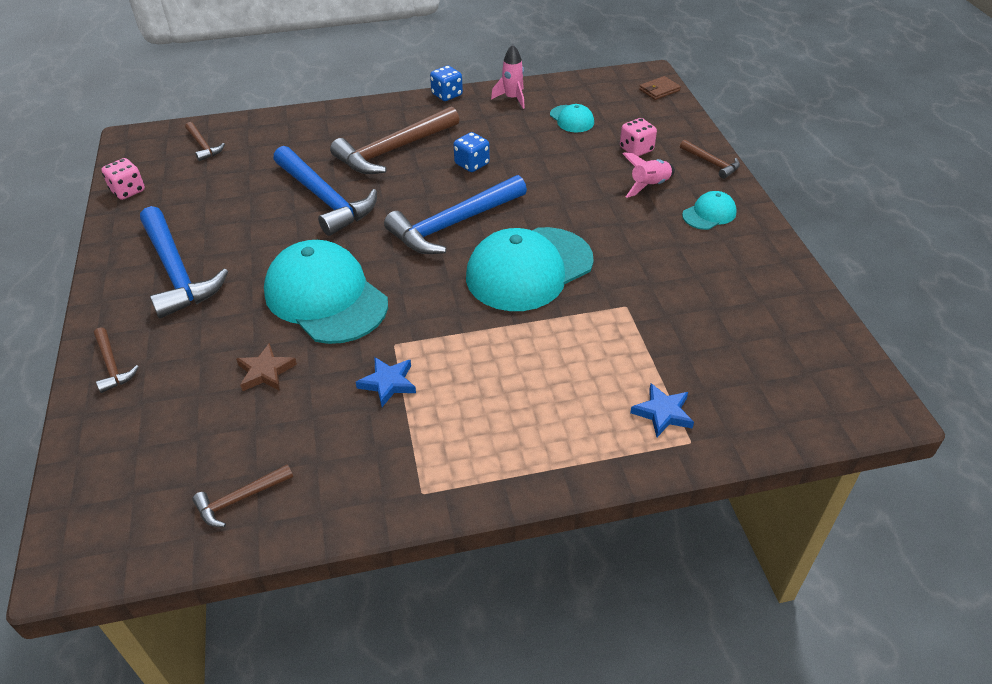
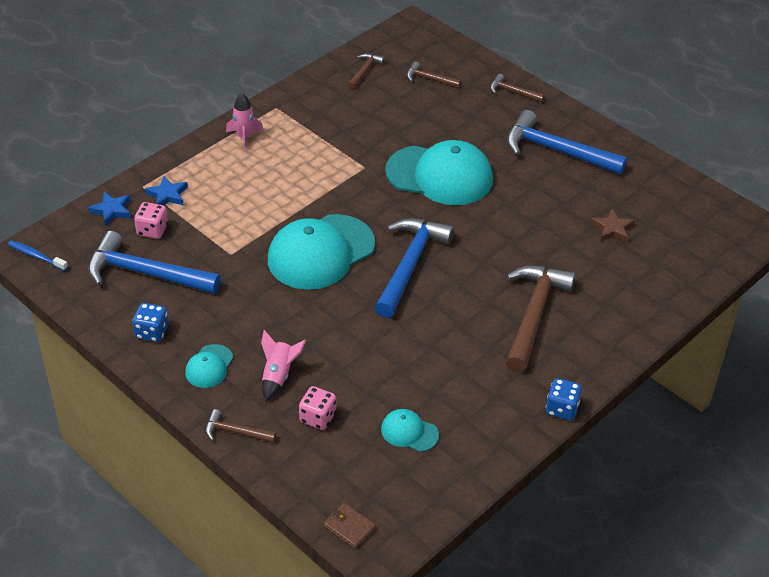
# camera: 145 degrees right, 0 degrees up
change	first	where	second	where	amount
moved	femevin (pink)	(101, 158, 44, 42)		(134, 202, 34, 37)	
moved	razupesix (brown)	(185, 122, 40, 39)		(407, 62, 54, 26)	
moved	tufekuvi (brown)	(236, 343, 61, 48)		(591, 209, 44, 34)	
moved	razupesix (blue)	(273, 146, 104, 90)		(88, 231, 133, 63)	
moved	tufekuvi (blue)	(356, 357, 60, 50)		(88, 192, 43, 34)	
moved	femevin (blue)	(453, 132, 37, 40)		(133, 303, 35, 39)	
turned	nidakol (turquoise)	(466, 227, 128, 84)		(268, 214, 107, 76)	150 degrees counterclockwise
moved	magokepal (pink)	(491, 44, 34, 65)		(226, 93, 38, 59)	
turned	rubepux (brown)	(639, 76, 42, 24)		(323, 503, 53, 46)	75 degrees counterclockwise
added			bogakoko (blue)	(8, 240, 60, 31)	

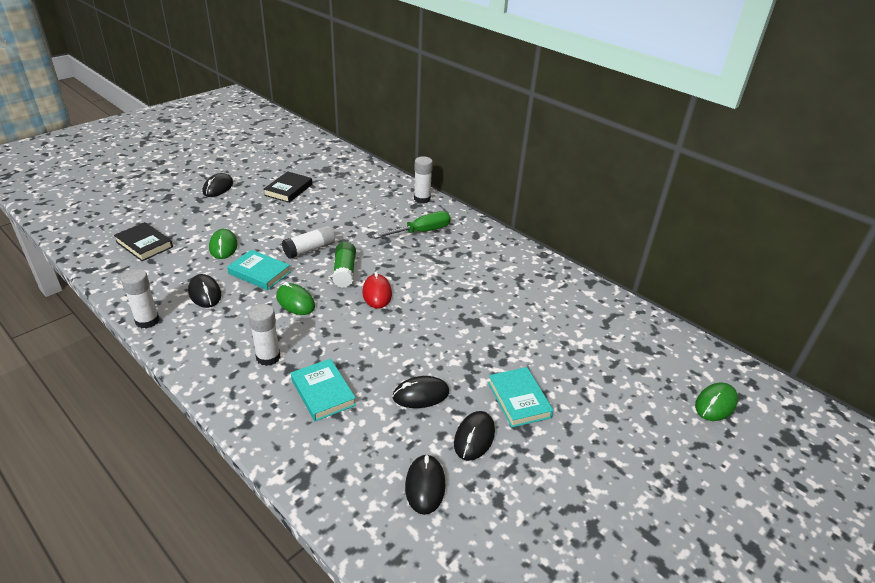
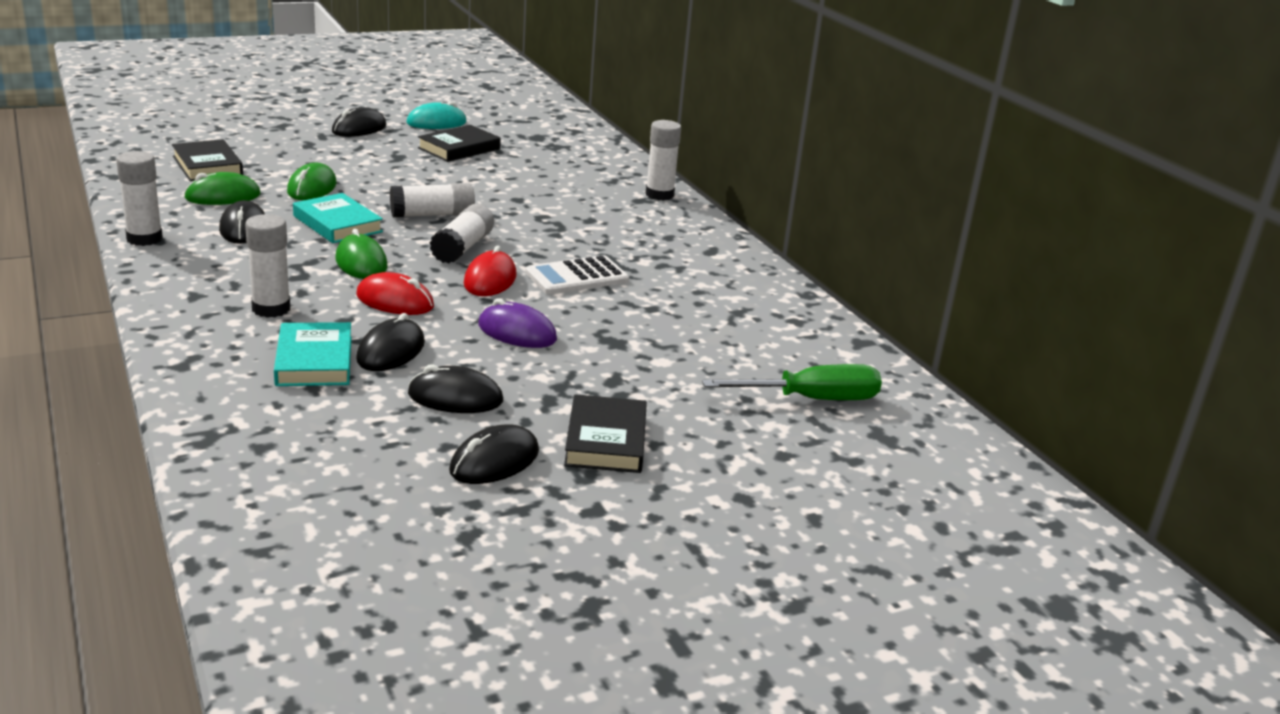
# camera: 20 degrees right, 10 degrees down
change	first	where	second	where	amount
recoloured	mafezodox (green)	(332, 242, 24, 46)	mafezodox (white)	(430, 204, 64, 60)	
moved	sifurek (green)	(373, 211, 78, 27)		(702, 364, 180, 36)	
moved	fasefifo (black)	(405, 454, 40, 61)		(356, 313, 69, 58)	
recoloured	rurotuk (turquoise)	(488, 367, 66, 60)	rurotuk (black)	(564, 394, 83, 79)	
moved	fasefifo (green)	(695, 383, 43, 38)		(184, 172, 77, 33)	
added			fasefifo (red)	(356, 272, 78, 43)	
added			fasefifo (turquoise)	(407, 101, 60, 28)	
added			fasefifo (purple)	(478, 298, 79, 50)	
added			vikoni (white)	(525, 255, 104, 40)	

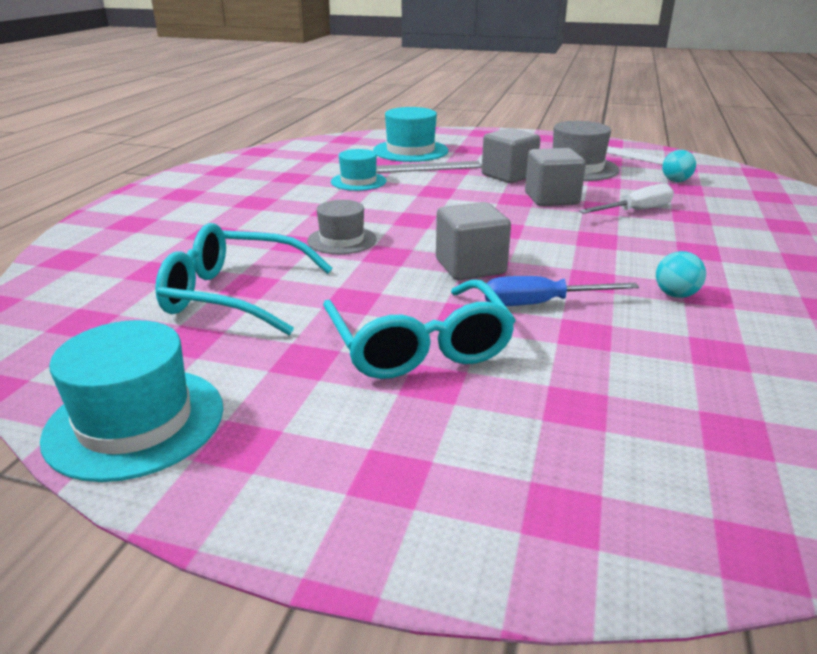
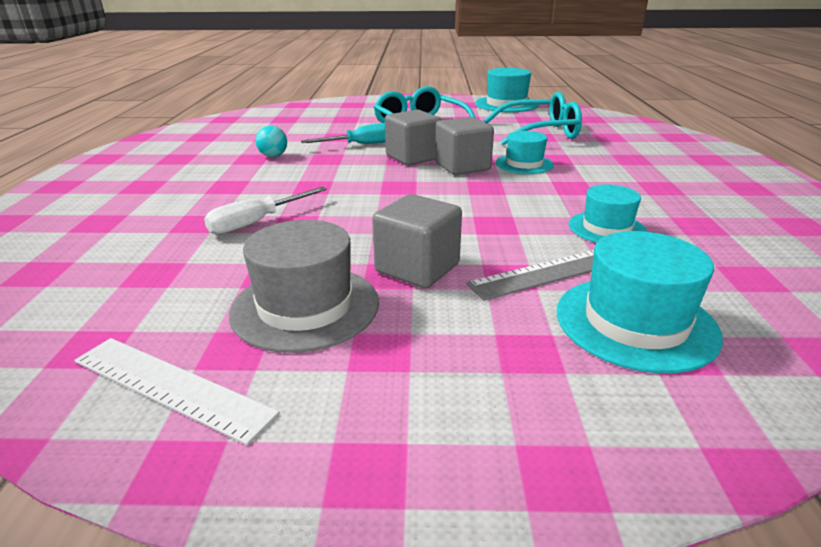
# camera: 165 degrees right, 0 degrees up
change	first	where	second	where	amount
recoloured	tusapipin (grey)	(307, 200, 70, 54)	tusapipin (turquoise)	(496, 131, 58, 43)	
recoloured	sifurek (blue)	(485, 276, 154, 30)	sifurek (turquoise)	(301, 123, 85, 21)	
moved	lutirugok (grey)	(525, 148, 61, 58)		(435, 117, 59, 58)	
removed	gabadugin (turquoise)	(662, 150, 34, 32)			

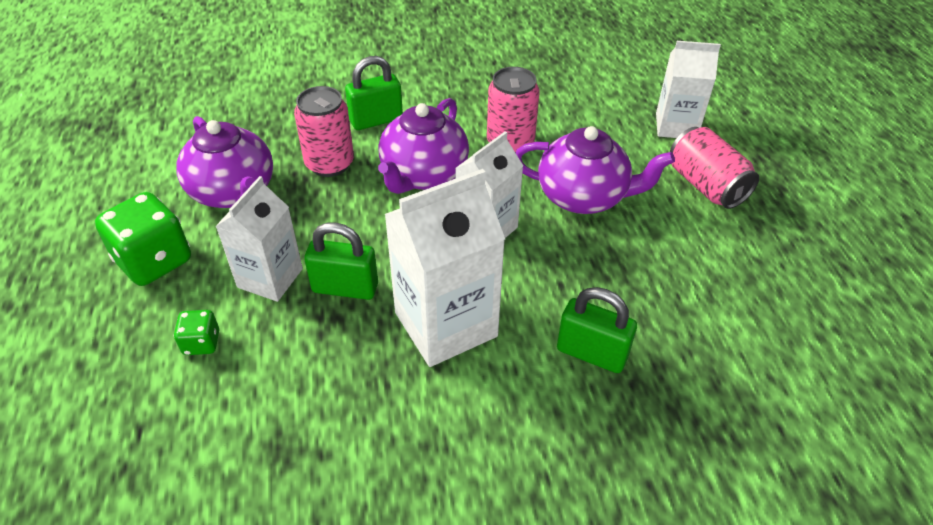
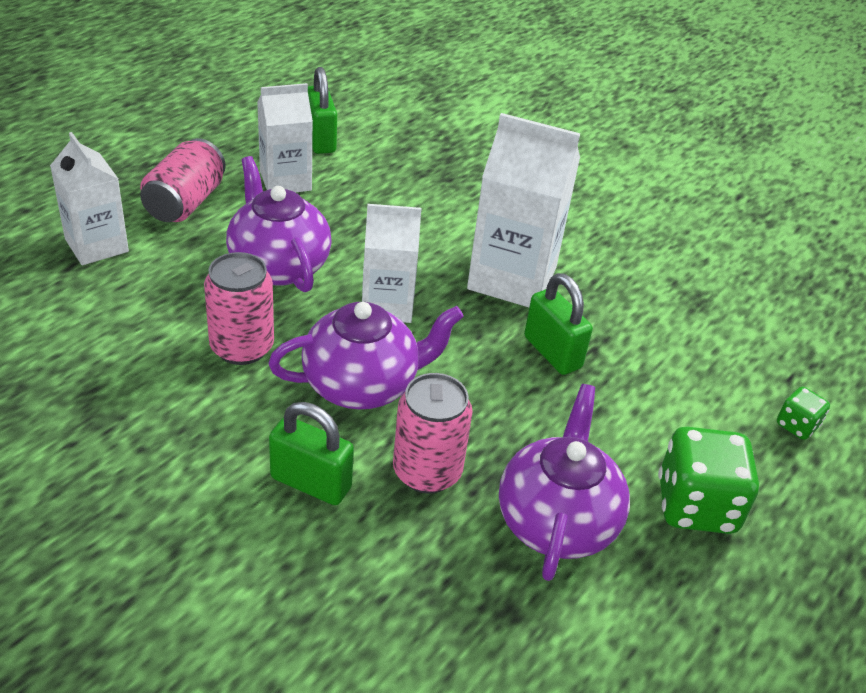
# camera: 135 degrees left, 5 degrees down
change	first	where	second	where	amount
moved	femevin (green)	(174, 310, 45, 45)		(777, 387, 53, 53)	
moved	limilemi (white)	(215, 176, 88, 126)		(257, 83, 56, 109)	
moved	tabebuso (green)	(557, 287, 80, 86)		(308, 67, 29, 87)	

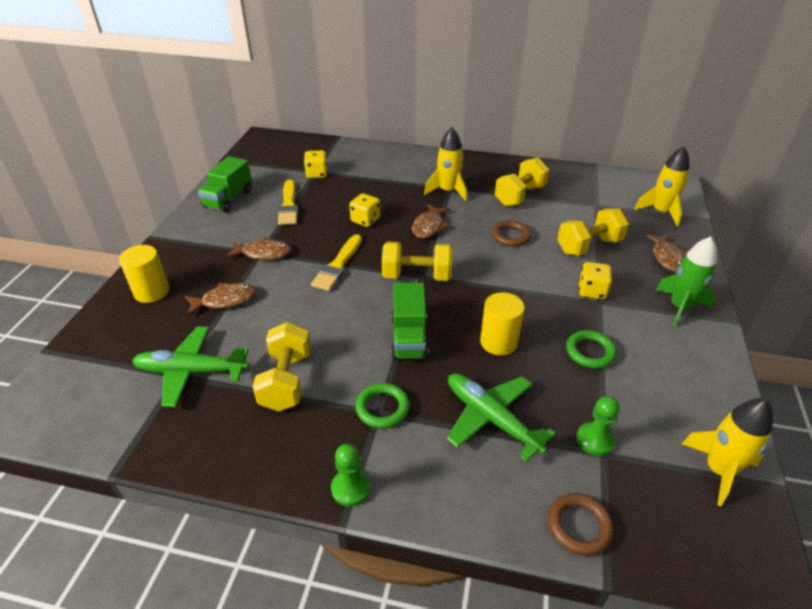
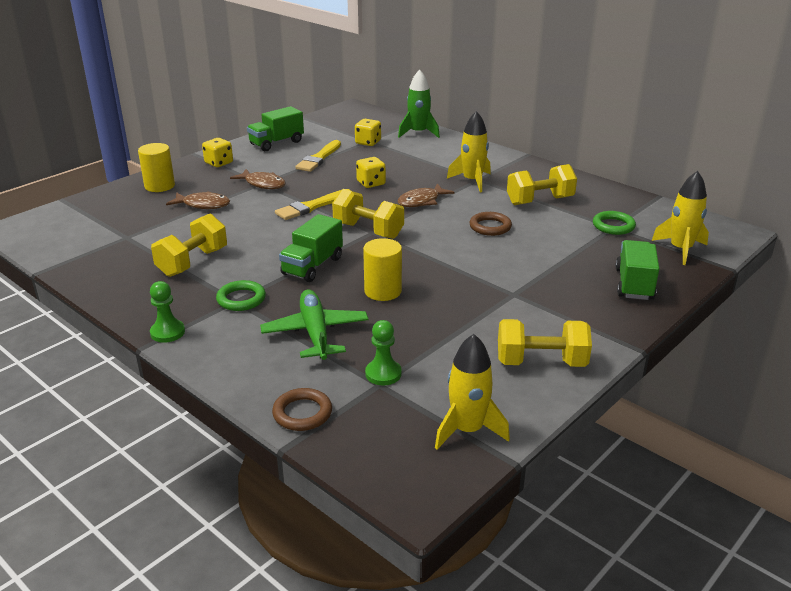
# camera: 30 degrees right, 10 degrees down
change	first	where	second	where	amount
removed	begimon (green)	(132, 326, 117, 81)			
moved	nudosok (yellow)	(557, 209, 72, 47)		(498, 319, 94, 48)	
moved	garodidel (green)	(566, 330, 51, 39)		(593, 211, 43, 24)	
moved	femevin (yellow)	(579, 262, 33, 37)		(202, 138, 31, 29)	
replaced	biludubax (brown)	(643, 234, 45, 38)	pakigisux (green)	(615, 240, 44, 60)	
moved	magokepal (green)	(655, 236, 62, 91)		(398, 70, 42, 68)	

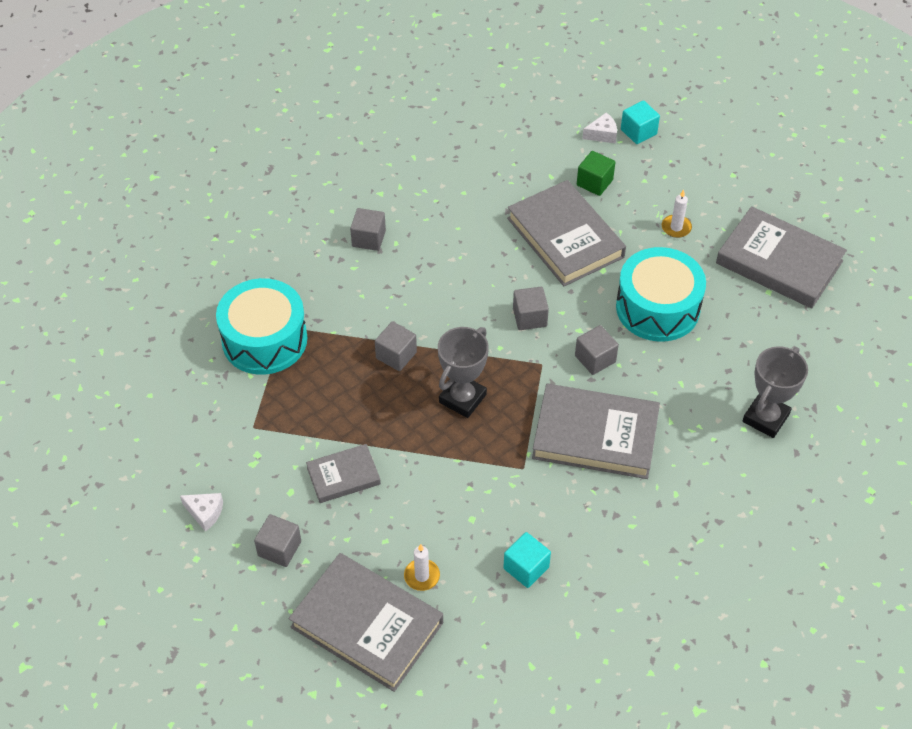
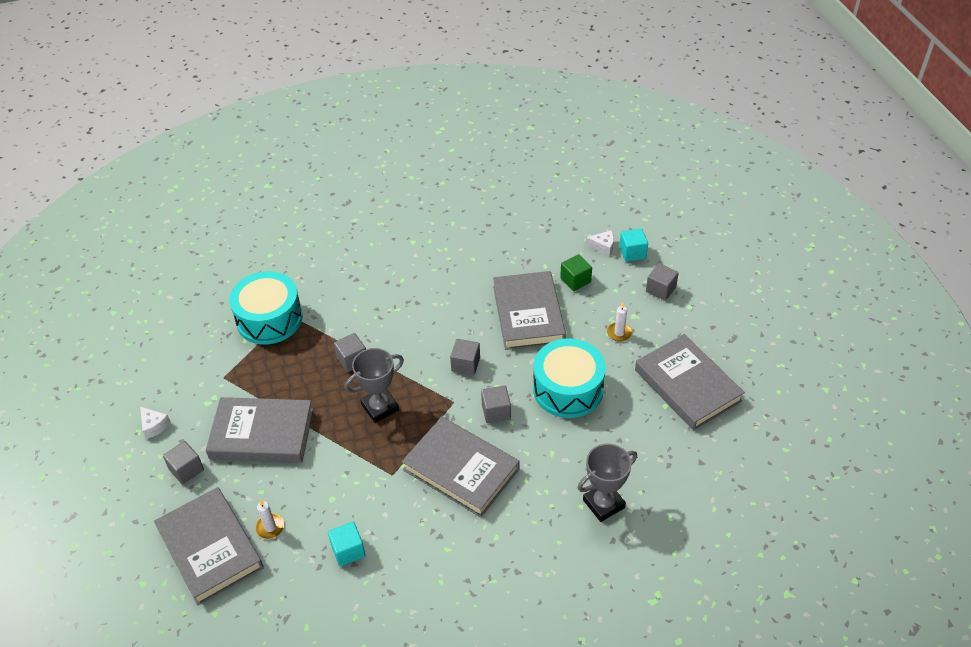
# camera: 25 degrees right, 5 degrees down
change	first	where	second	where	amount
resized	rurotuk (grey)	(306, 444, 75, 59)		(206, 397, 107, 66)	x1.85
moved	lutirugok (grey)	(350, 208, 36, 43)		(646, 263, 33, 38)	

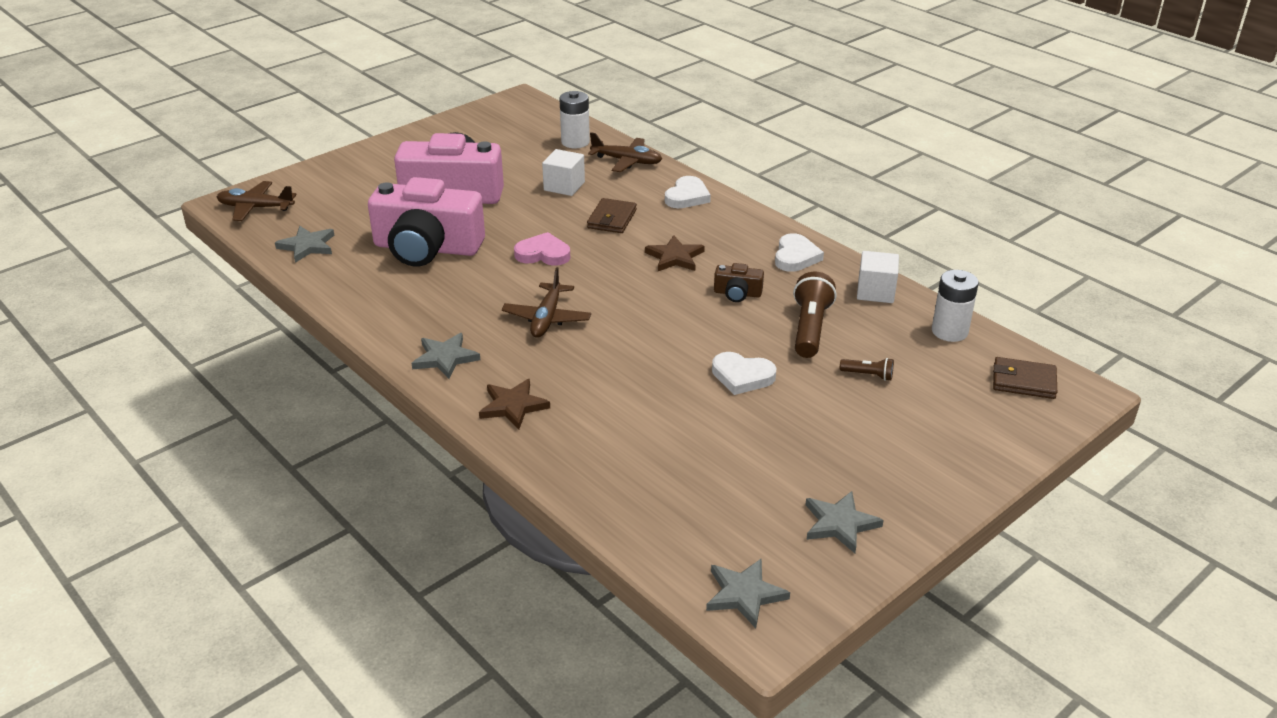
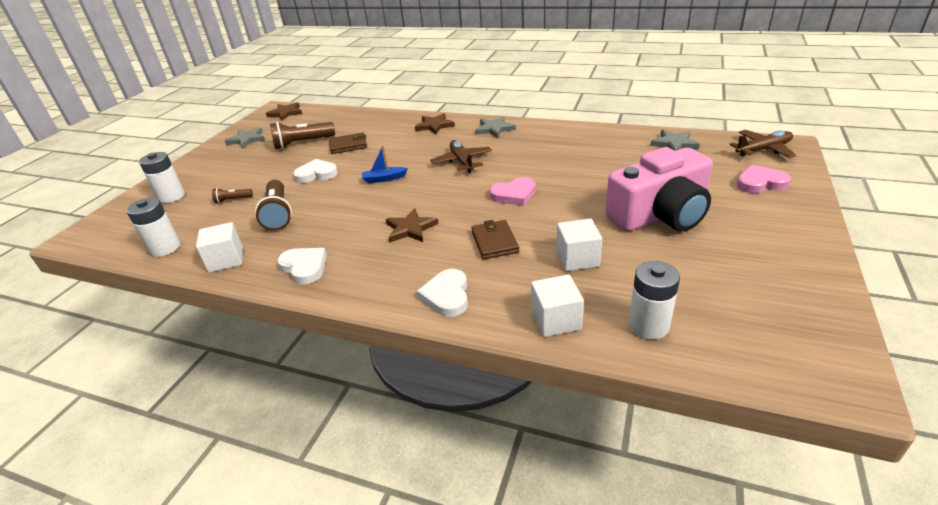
# camera: 155 degrees right, 0 degrees up
change	first	where	second	where	amount
removed	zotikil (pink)	(368, 177, 117, 90)			
replaced	begimon (brown)	(588, 132, 74, 40)	lutirugok (white)	(531, 274, 53, 63)	
recoloured	tufekuvi (grey)	(706, 558, 84, 70)	tufekuvi (brown)	(266, 102, 36, 19)	
removed	zotikil (brown)	(714, 263, 50, 39)			
turned	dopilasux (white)	(775, 233, 49, 39)		(277, 248, 50, 36)	150 degrees clockwise
moved	rubepux (brown)	(993, 357, 64, 42)		(329, 132, 38, 22)	
added			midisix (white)	(139, 152, 46, 51)	
added			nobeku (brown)	(270, 122, 65, 27)	
added			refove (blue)	(362, 145, 46, 38)	
added			dopilasux (pink)	(737, 165, 54, 28)	

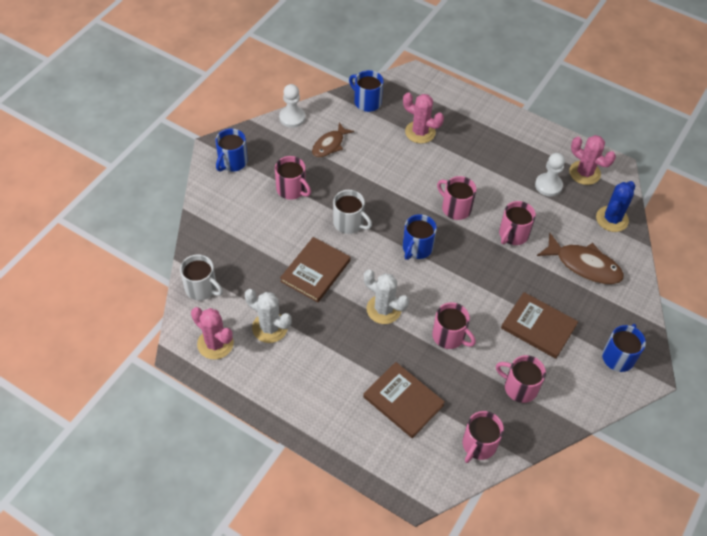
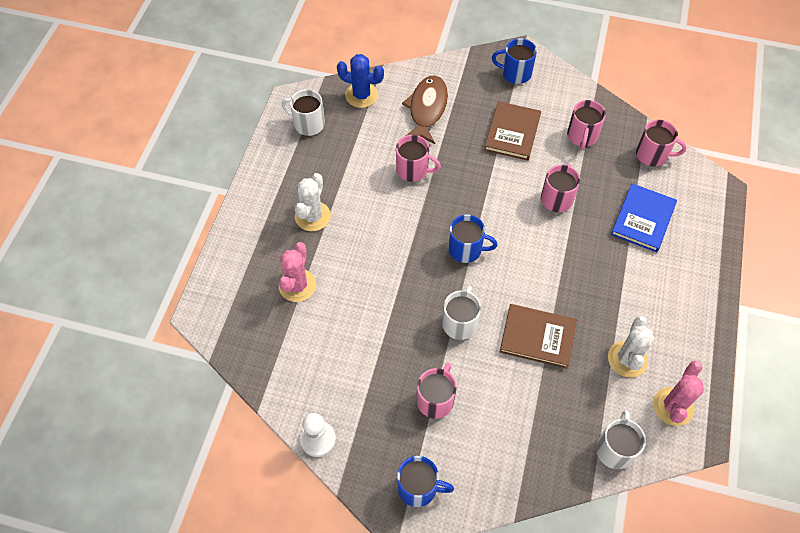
# camera: 105 degrees left, 5 degrees up
change	first	where	second	where	amount
removed	biludubax (brown)	(312, 123, 42, 35)			
removed	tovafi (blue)	(349, 70, 35, 42)			
recoloured	rurotuk (brown)	(363, 362, 82, 76)	rurotuk (blue)	(611, 183, 66, 69)	
moved	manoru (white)	(364, 270, 45, 54)		(295, 173, 36, 58)	
removed	tovafi (pink)	(437, 176, 39, 44)			
removed	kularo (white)	(535, 153, 30, 43)			
replaced	manoru (pink)	(569, 135, 47, 50)	tovafi (white)	(282, 89, 43, 47)	

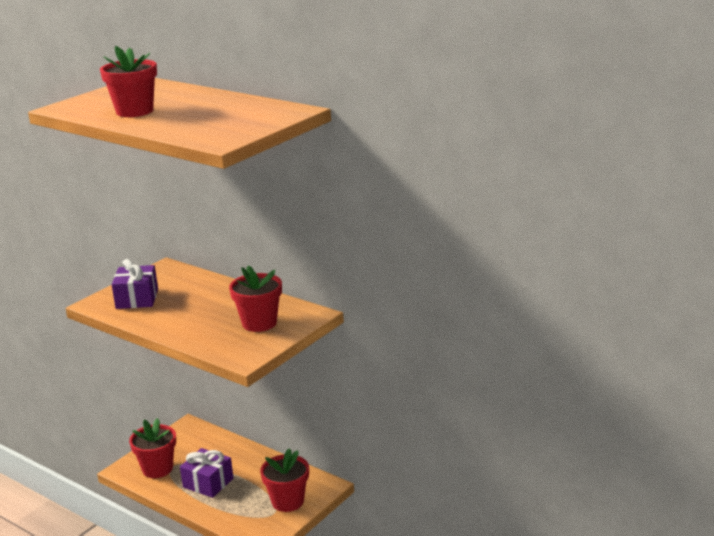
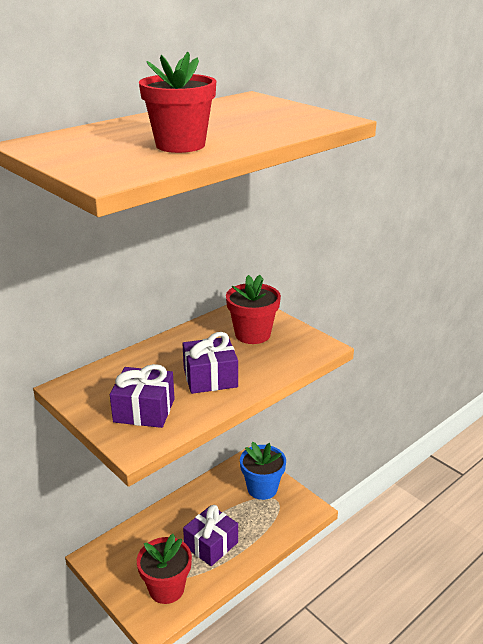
# camera: 80 degrees left, 5 degrees up
change	first	where	second	where	amount
recoloured	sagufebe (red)	(260, 448, 49, 64)	sagufebe (blue)	(240, 442, 46, 58)	
added			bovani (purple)	(182, 332, 56, 62)	

